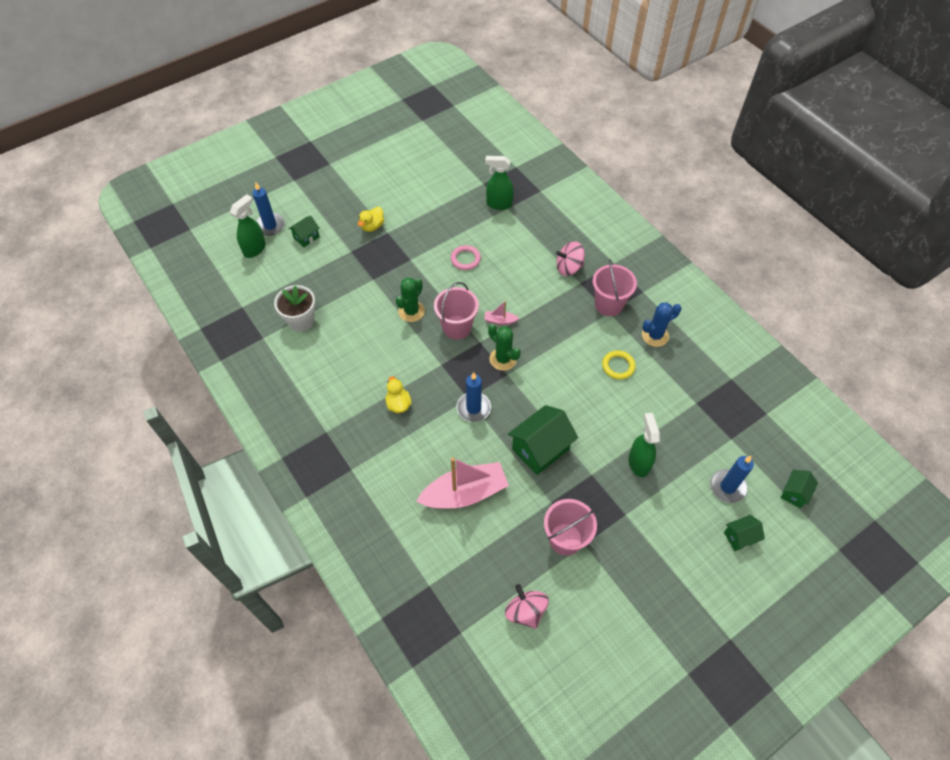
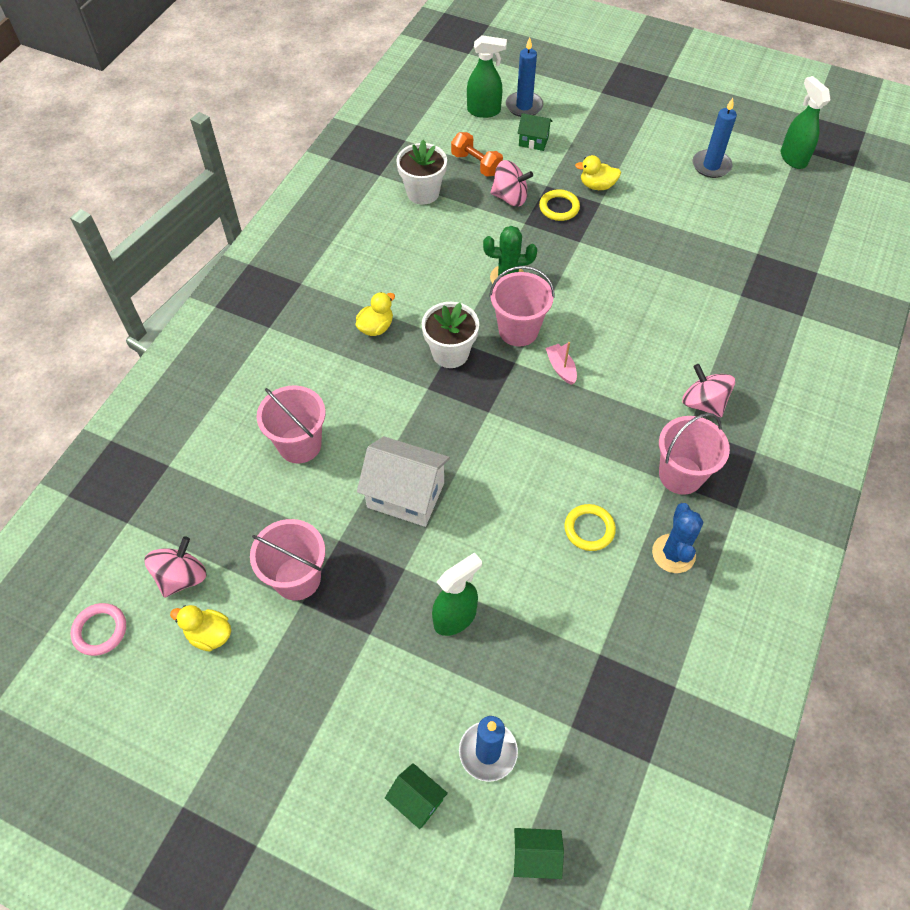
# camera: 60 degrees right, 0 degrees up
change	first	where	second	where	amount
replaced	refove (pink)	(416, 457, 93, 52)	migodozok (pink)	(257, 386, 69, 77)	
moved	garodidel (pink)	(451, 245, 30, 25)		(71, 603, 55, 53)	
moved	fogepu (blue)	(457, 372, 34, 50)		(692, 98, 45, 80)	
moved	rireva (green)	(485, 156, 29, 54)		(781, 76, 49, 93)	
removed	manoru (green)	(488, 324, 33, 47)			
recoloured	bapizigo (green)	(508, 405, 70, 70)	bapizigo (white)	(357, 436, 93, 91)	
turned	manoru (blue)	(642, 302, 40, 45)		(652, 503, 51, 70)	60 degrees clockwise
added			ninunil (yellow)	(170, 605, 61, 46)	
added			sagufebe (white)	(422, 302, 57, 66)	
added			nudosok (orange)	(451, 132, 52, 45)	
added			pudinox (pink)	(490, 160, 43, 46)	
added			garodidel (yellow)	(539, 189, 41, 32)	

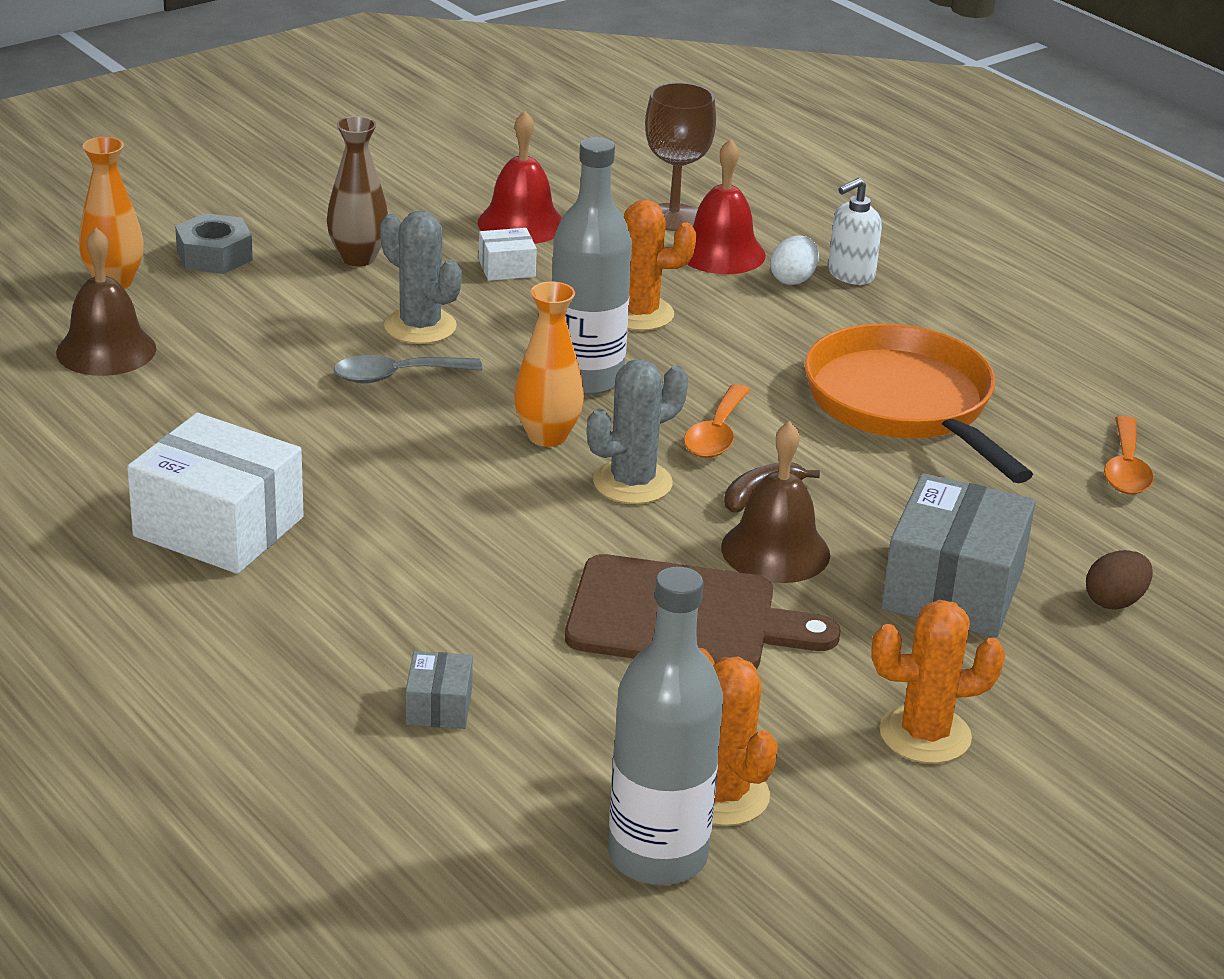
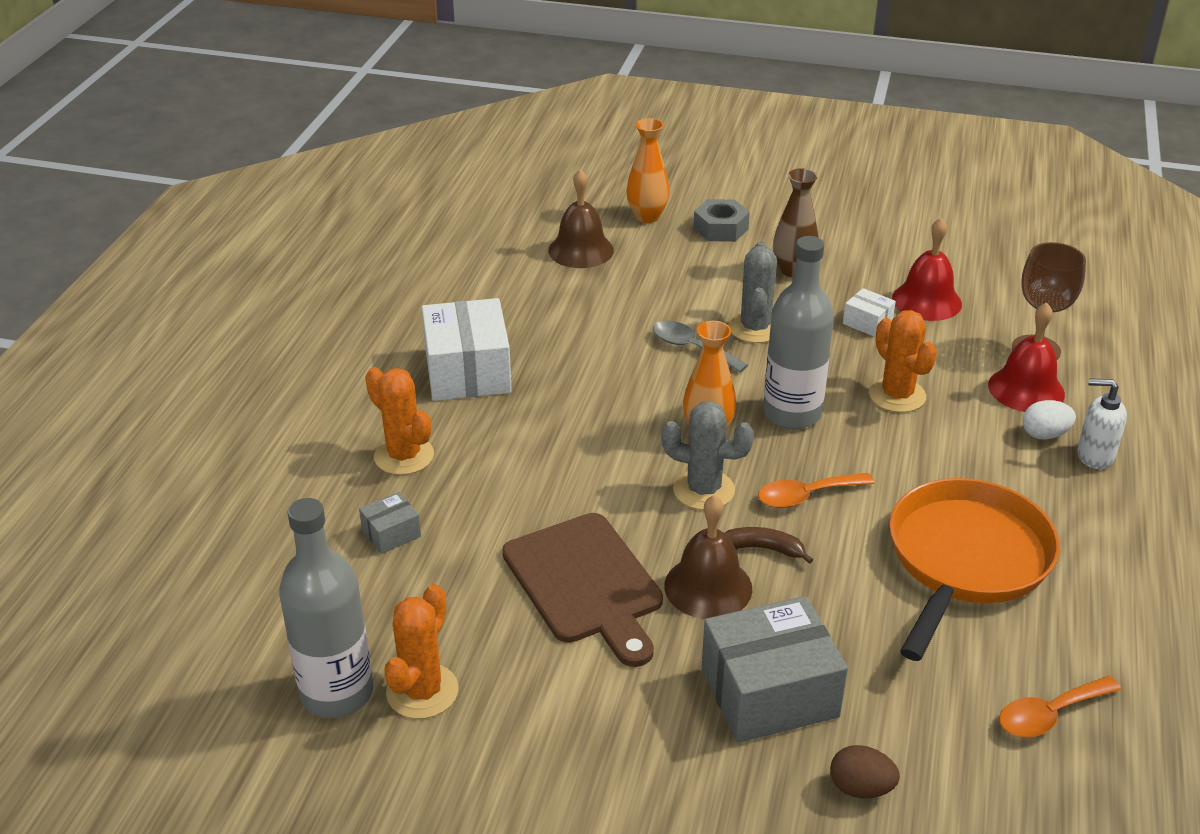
# camera: 55 degrees right, 5 degrees up
change	first	where	second	where	amount
moved	manoru (orange)	(871, 600, 134, 164)		(365, 367, 69, 108)	

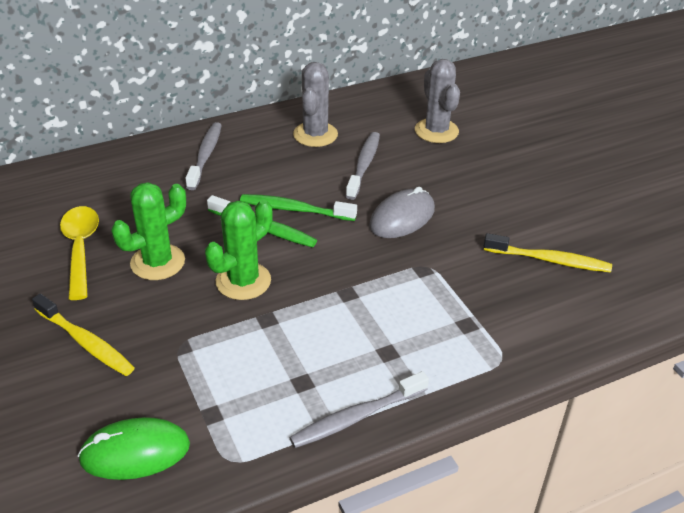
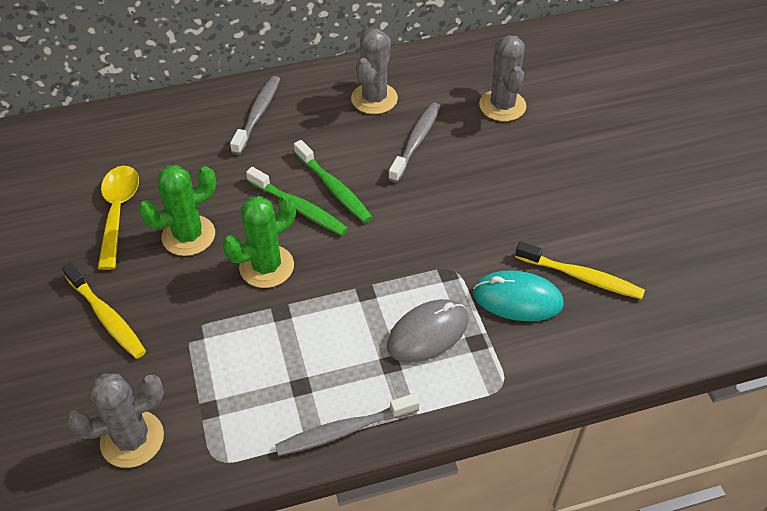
# camera: 10 degrees right, 10 degrees up
change	first	where	second	where	amount
replaced	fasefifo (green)	(78, 417, 112, 63)	manoru (grey)	(66, 374, 98, 94)	
turned	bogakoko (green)	(240, 194, 117, 27)		(294, 140, 78, 83)	150 degrees counterclockwise
moved	fasefifo (grey)	(369, 187, 66, 51)		(387, 299, 81, 64)	
added			fasefifo (turquoise)	(473, 271, 91, 50)	

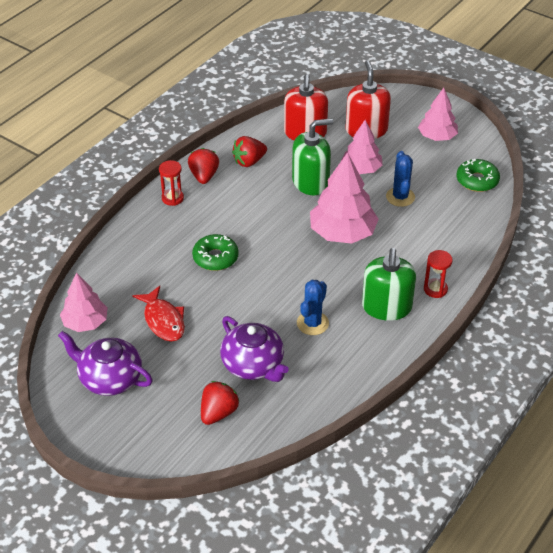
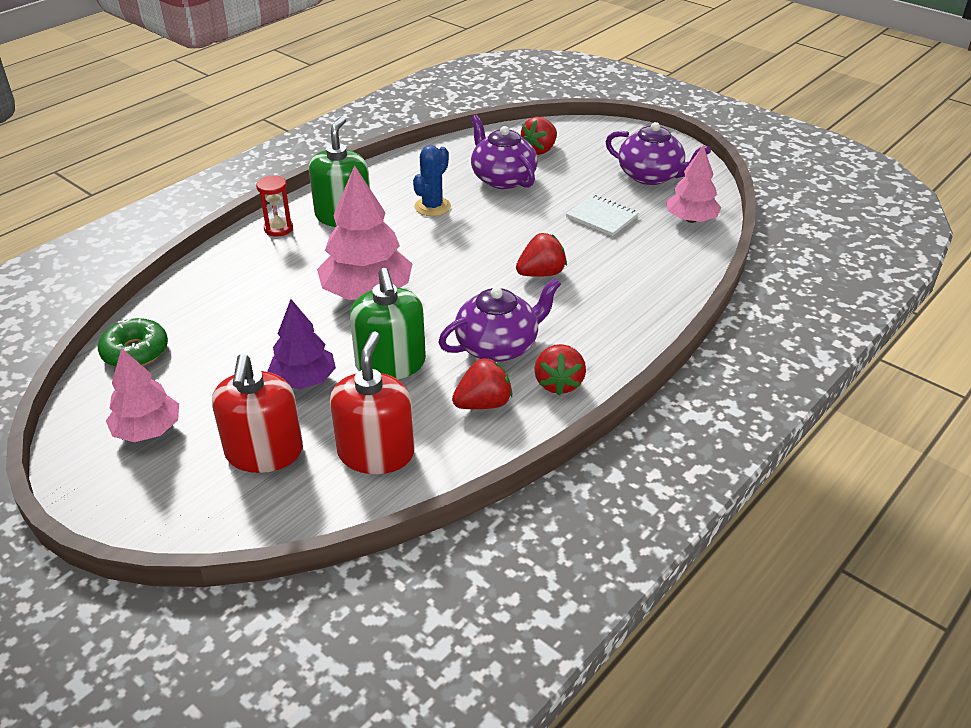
# camera: 175 degrees left, 5 degrees down
change	first	where	second	where	amount
replaced	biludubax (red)	(133, 286, 52, 56)	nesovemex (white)	(566, 195, 72, 41)	
removed	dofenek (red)	(159, 160, 25, 46)			
replaced	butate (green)	(192, 234, 47, 37)	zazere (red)	(516, 233, 51, 44)	
turned	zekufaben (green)	(292, 118, 41, 77)		(350, 268, 76, 111)	90 degrees counterclockwise
recoloured	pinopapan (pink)	(341, 120, 42, 54)	pinopapan (purple)	(267, 299, 69, 90)	
removed	manoru (blue)	(386, 151, 29, 56)			
added			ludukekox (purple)	(438, 278, 123, 84)	

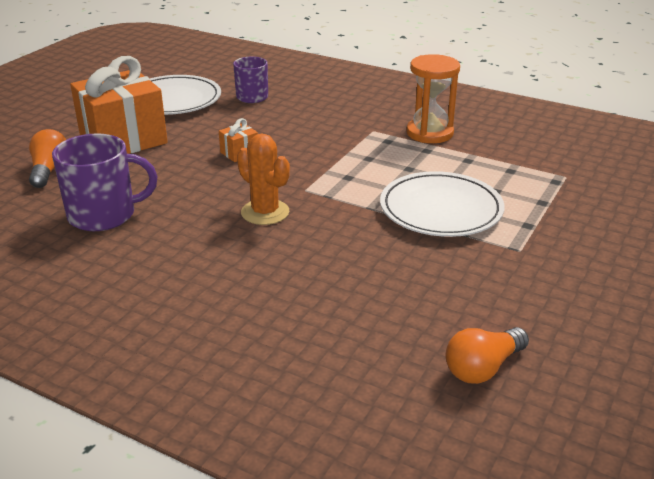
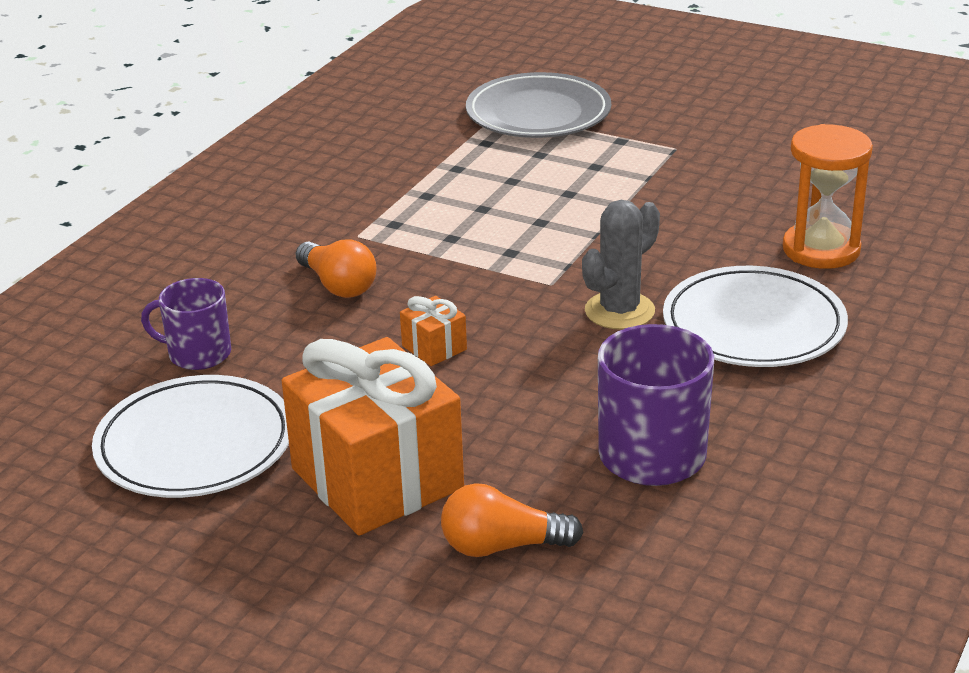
# camera: 90 degrees left, 0 degrees up
change	first	where	second	where	amount
recoloured	manoru (orange)	(237, 134, 53, 91)	manoru (grey)	(582, 200, 78, 130)	
moved	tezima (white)	(380, 171, 125, 66)		(663, 266, 185, 101)	
moved	dofenek (orange)	(407, 54, 53, 89)		(783, 124, 90, 145)	
moved	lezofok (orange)	(446, 327, 83, 57)		(296, 239, 80, 59)	
added			tezima (grey)	(466, 72, 145, 66)	

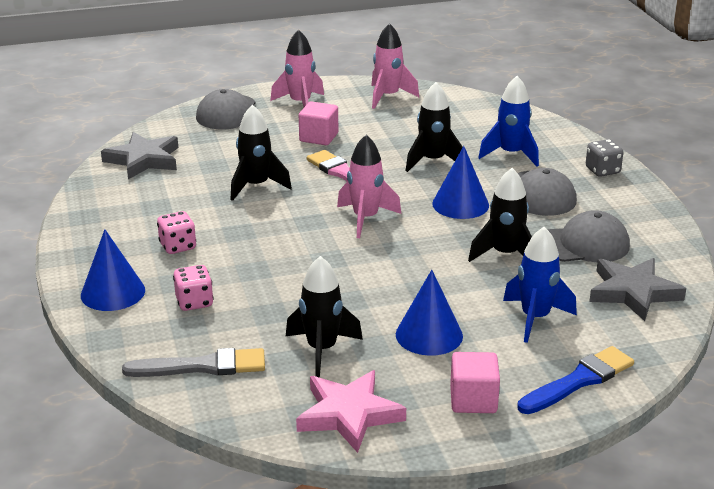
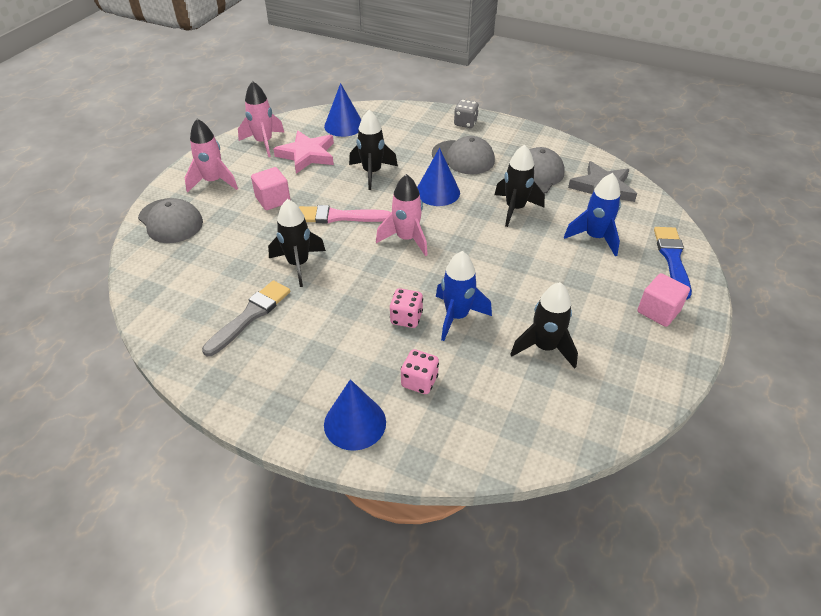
# camera: 50 degrees left, 15 degrees up
change	first	where	second	where	amount
removed	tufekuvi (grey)	(101, 132, 77, 47)			
moved	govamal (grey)	(122, 348, 143, 29)		(202, 280, 88, 76)	
moved	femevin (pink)	(157, 211, 39, 43)		(390, 288, 33, 40)	
moved	tufekuvi (pink)	(296, 370, 110, 83)		(273, 131, 61, 43)	
moved	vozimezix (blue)	(396, 270, 67, 86)		(324, 83, 37, 54)	
moved	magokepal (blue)	(478, 76, 61, 90)		(436, 251, 56, 90)	

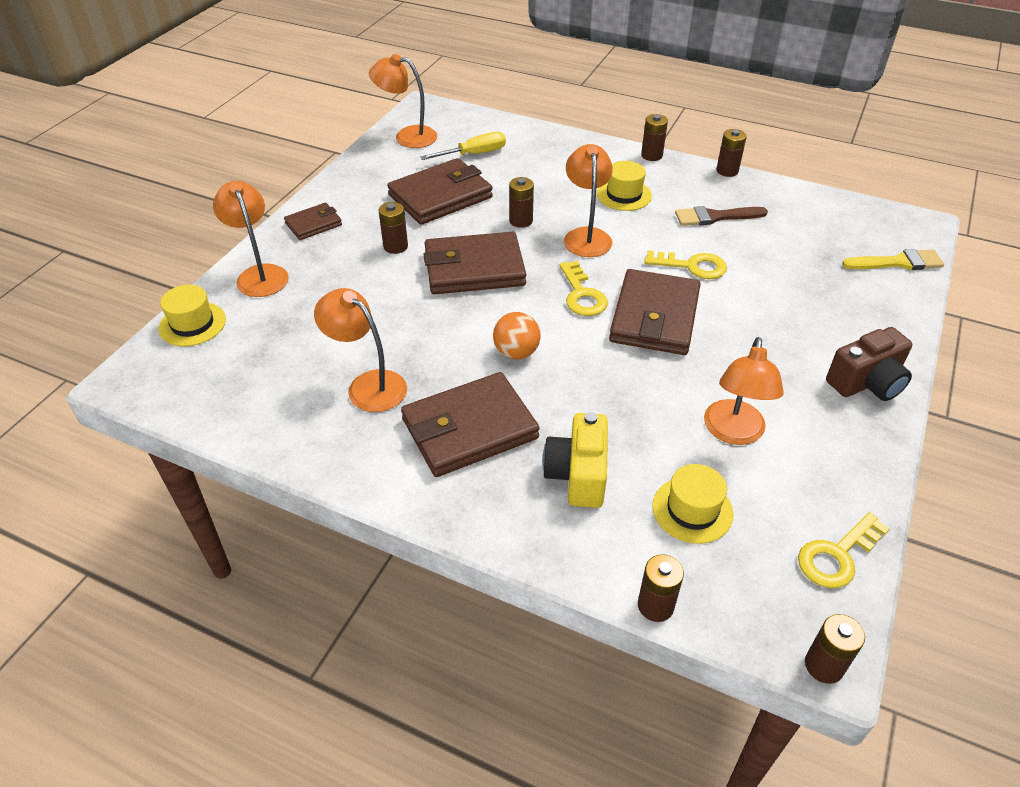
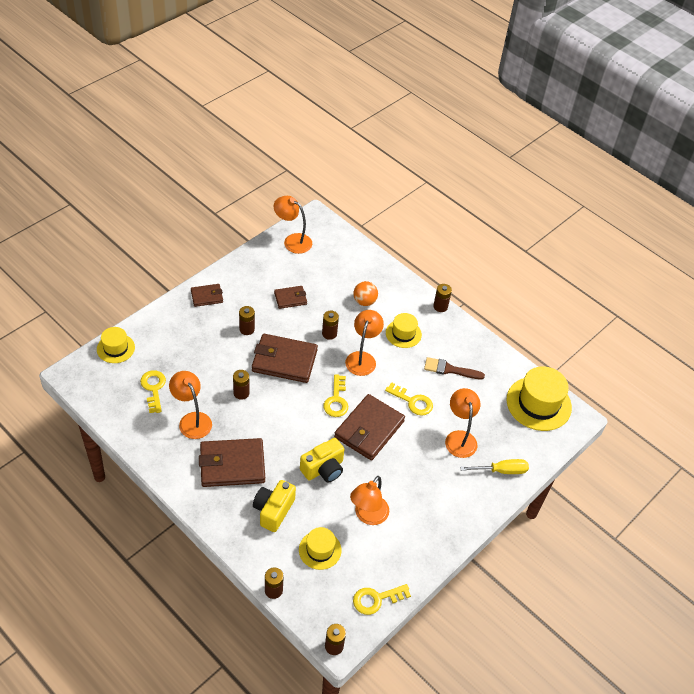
# camera: 15 degrees right, 5 degrees up
change	first	where	second	where	amount
moved	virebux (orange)	(213, 181, 76, 116)		(445, 388, 35, 70)	
resized	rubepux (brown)	(387, 158, 106, 67)		(274, 286, 33, 23)	x0.53
moved	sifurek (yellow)	(420, 132, 86, 28)		(460, 459, 69, 15)	
moved	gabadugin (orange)	(493, 312, 48, 47)		(353, 281, 25, 25)	
moved	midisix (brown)	(716, 129, 31, 48)		(233, 370, 17, 30)	
removed	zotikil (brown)	(826, 327, 86, 74)			
removed	govamal (yellow)	(842, 249, 102, 21)			
added			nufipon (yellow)	(140, 370, 26, 43)	
added			zotikil (yellow)	(300, 438, 44, 45)	
added			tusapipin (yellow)	(506, 366, 66, 65)	

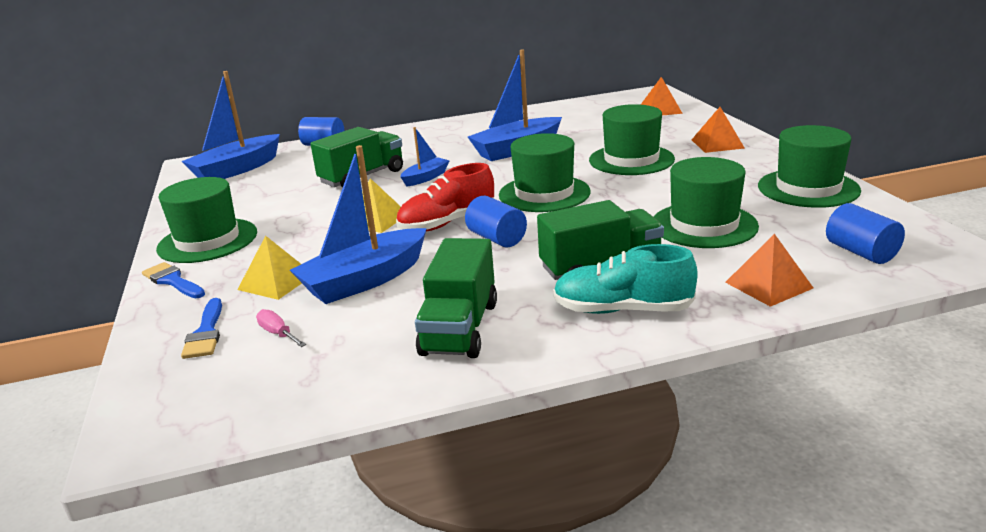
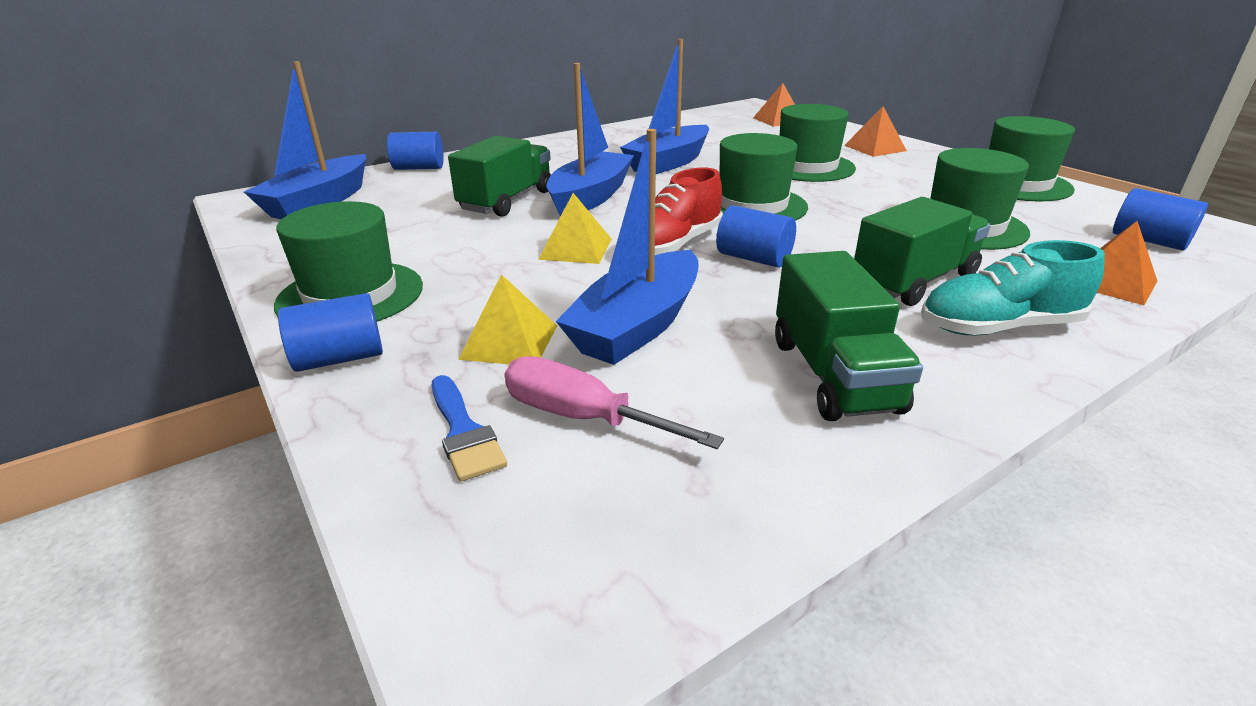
# camera: 20 degrees left, 5 degrees up
change	first	where	second	where	amount
replaced	govamal (blue)	(142, 262, 63, 36)	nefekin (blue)	(278, 293, 105, 79)	
resized	sifurek (pink)	(256, 309, 50, 38)		(504, 356, 220, 93)	x1.80
resized	refove (blue)	(401, 127, 49, 60)		(547, 63, 87, 154)	x1.90

